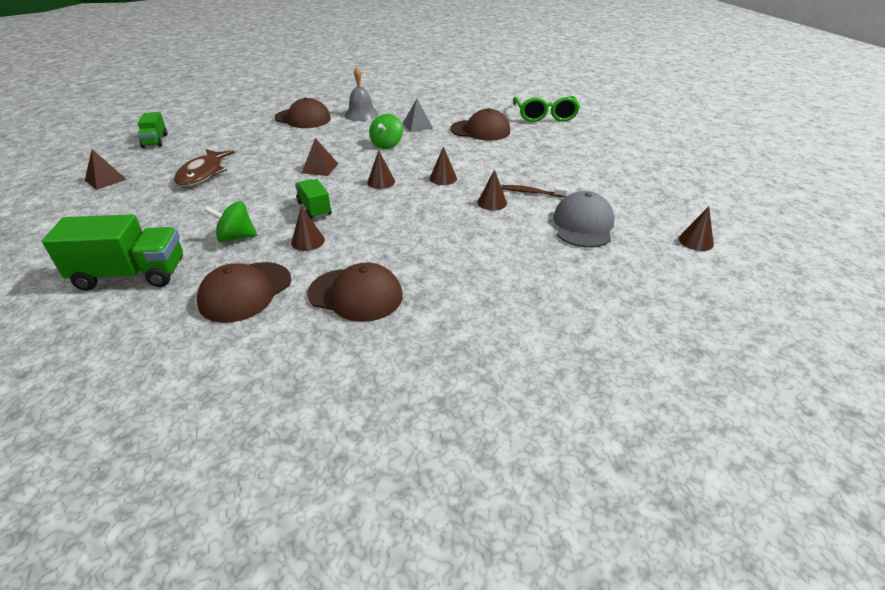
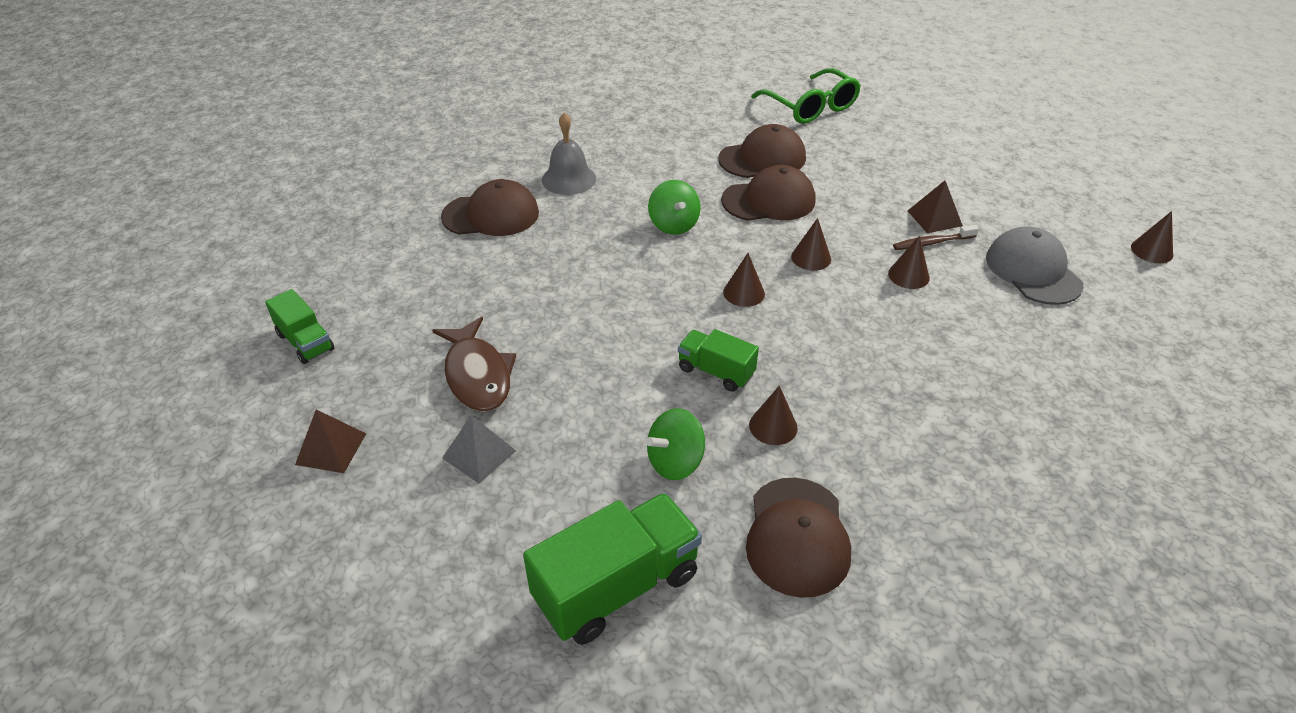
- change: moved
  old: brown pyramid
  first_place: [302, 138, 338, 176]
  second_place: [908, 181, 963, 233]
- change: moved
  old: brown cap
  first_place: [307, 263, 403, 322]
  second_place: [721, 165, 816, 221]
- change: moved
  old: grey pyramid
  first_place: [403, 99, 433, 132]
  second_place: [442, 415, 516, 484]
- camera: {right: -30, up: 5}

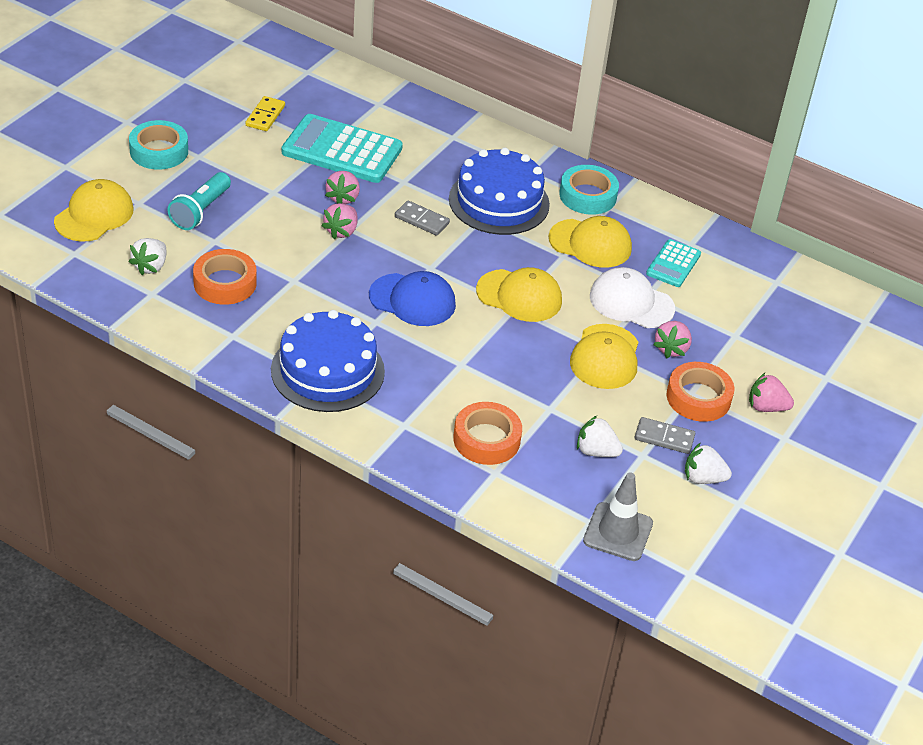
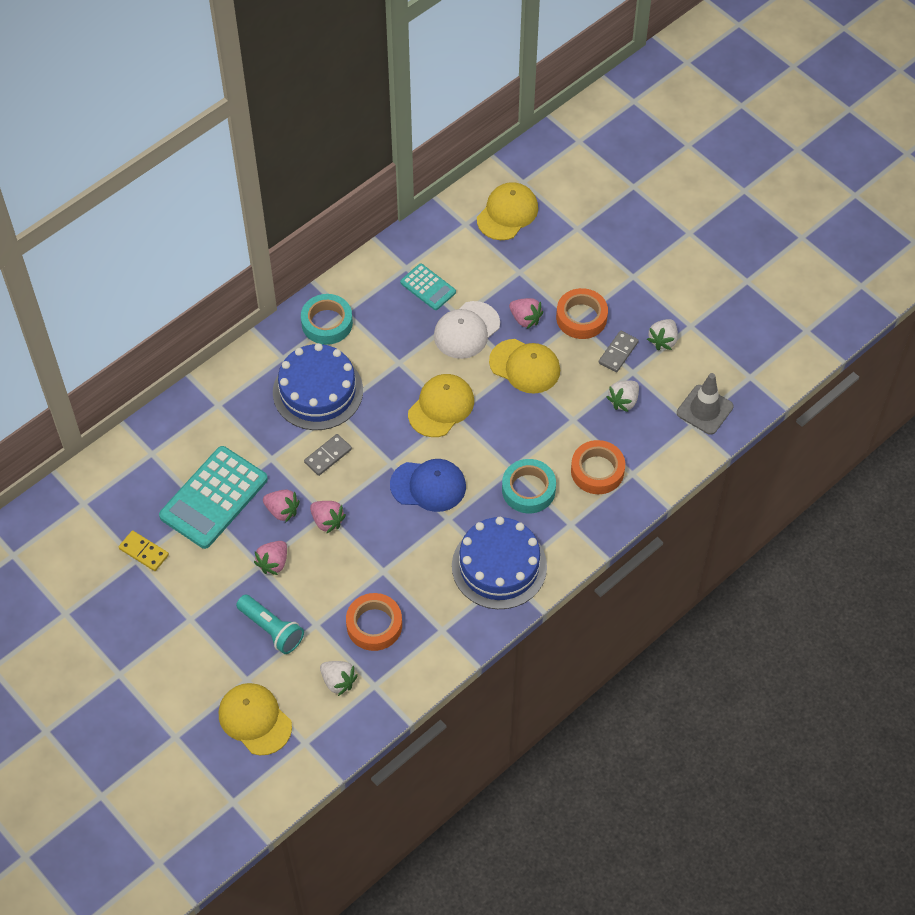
- change: moved
  old: turquoise tape
  first_place: [129, 120, 188, 170]
  second_place: [502, 459, 556, 513]
- change: turned
  old: blue cap
  first_place: [369, 271, 456, 326]
  second_place: [390, 459, 466, 512]
  degrees: 60
- change: moved
  old: yellow cap
  first_place: [548, 216, 632, 268]
  second_place: [477, 182, 538, 240]
- change: moved
  old: pink strawberry
  first_place: [749, 373, 794, 412]
  second_place: [254, 541, 287, 575]
- camera: {right: -70, up: 15}

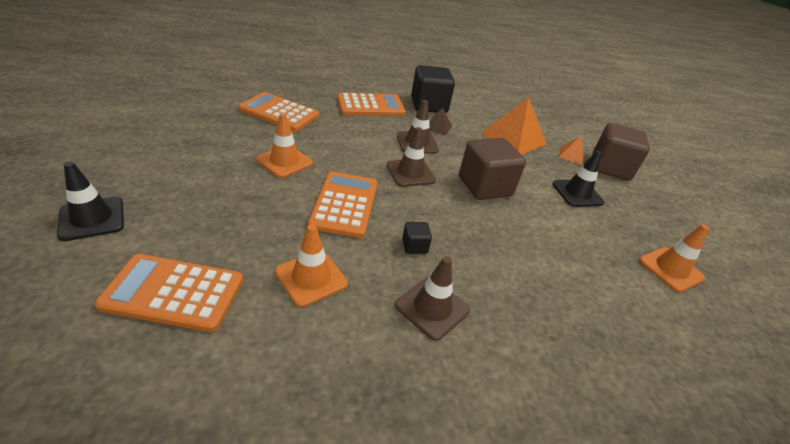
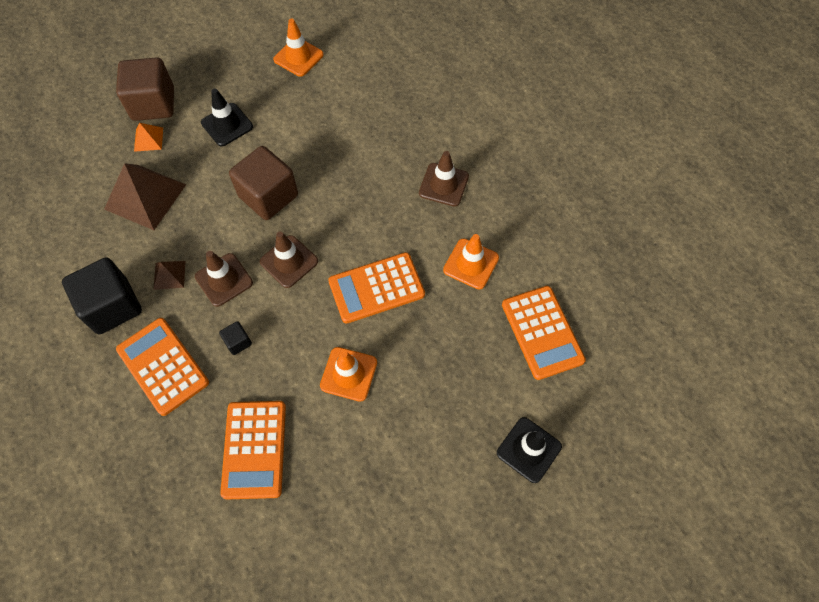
- change: moved
  old: black cube
  first_place: [402, 222, 432, 254]
  second_place: [219, 321, 252, 355]
- change: recoloured
  old: orange pyramid
  new: brown pyramid
  first_place: [481, 97, 547, 155]
  second_place: [104, 163, 186, 230]
- camera: {right: -110, up: 25}

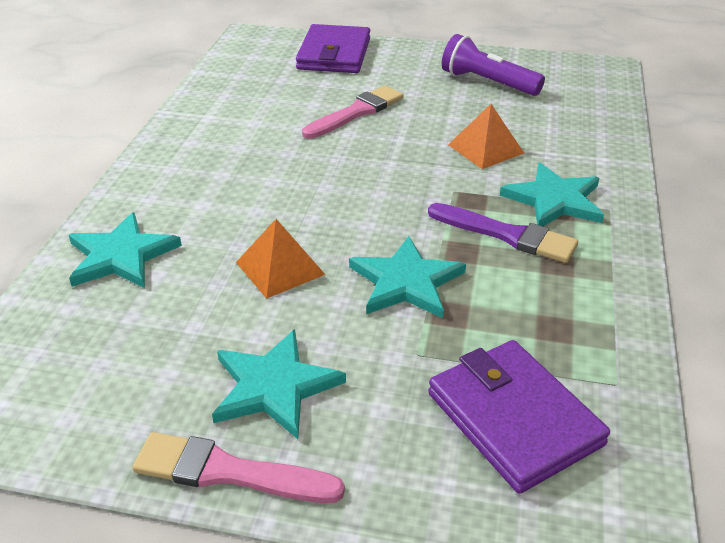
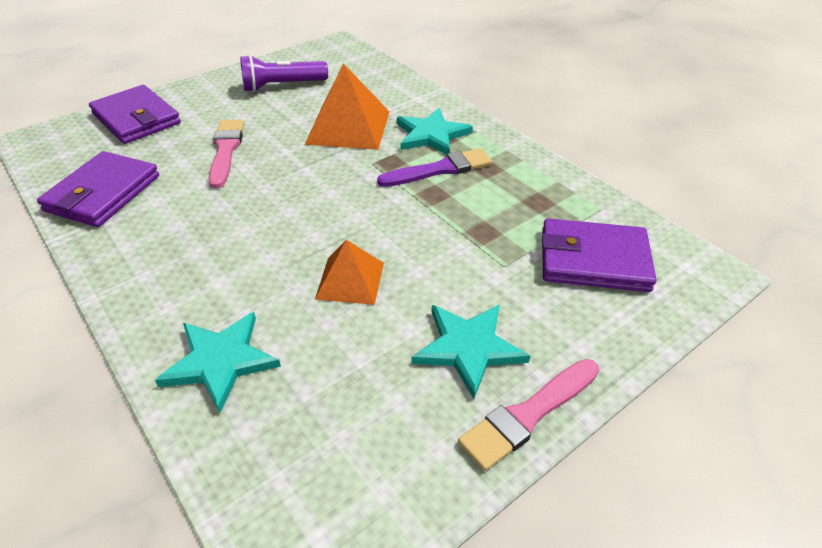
- change: removed
  old: turquoise star
  first_place: [349, 236, 466, 318]
- change: resized
  old: orange pyramid
  first_place: [448, 104, 524, 169]
  second_place: [305, 63, 390, 150]
  factor: 1.65
- change: added
  new: purple wallet
  second_place: [37, 151, 159, 227]
- camera: {right: -50, up: 5}

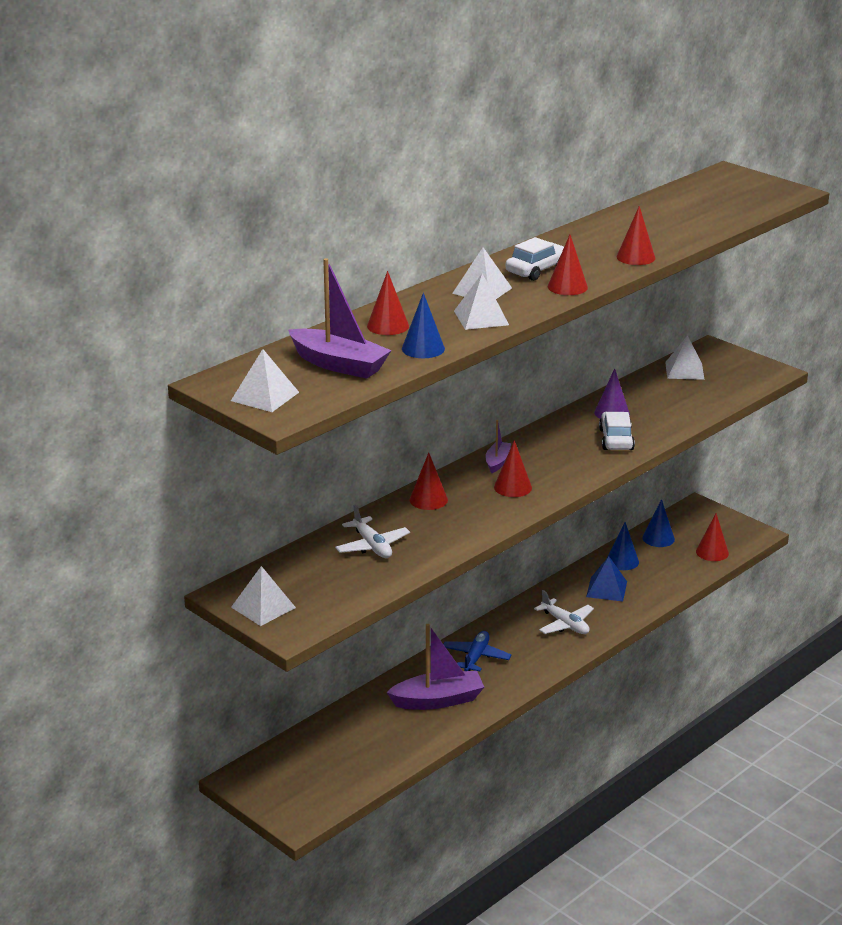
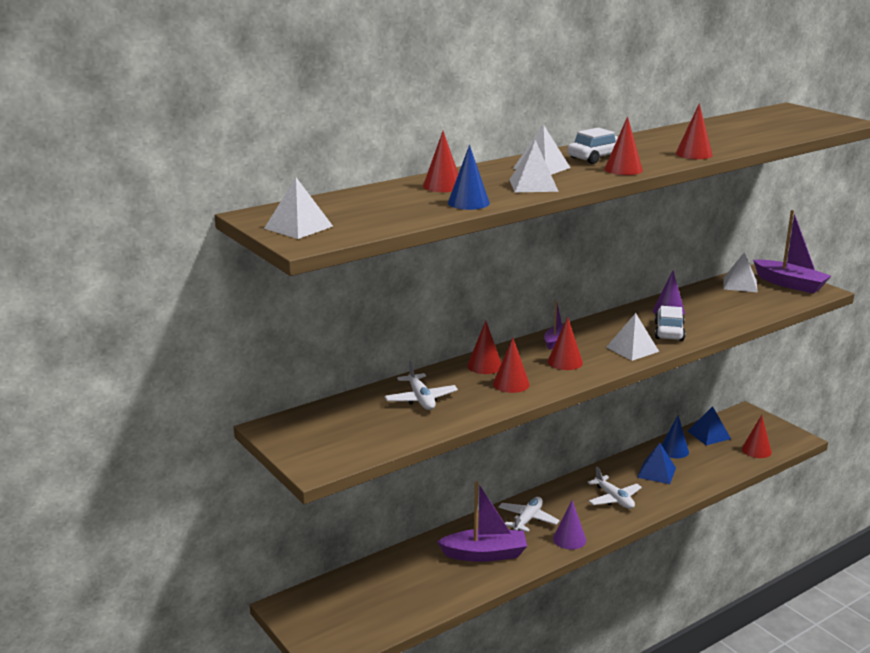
- change: moved
  old: white pyramid
  first_place: [231, 566, 296, 626]
  second_place: [606, 313, 659, 361]
- change: moved
  old: purple boat
  first_place: [288, 258, 392, 379]
  second_place: [753, 210, 831, 294]
- change: recoloured
  old: blue plane
  new: white plane
  first_place: [443, 631, 512, 671]
  second_place: [498, 497, 560, 532]
- change: replaced
  old: blue cone
  new: blue pyramid
  first_place: [642, 499, 675, 547]
  second_place: [688, 406, 731, 445]
- change: added
  new: red cone
  second_place: [493, 338, 530, 393]
- change: added
  new: purple cone
  second_place: [553, 500, 586, 550]
- camera: {right: 10, up: -5}

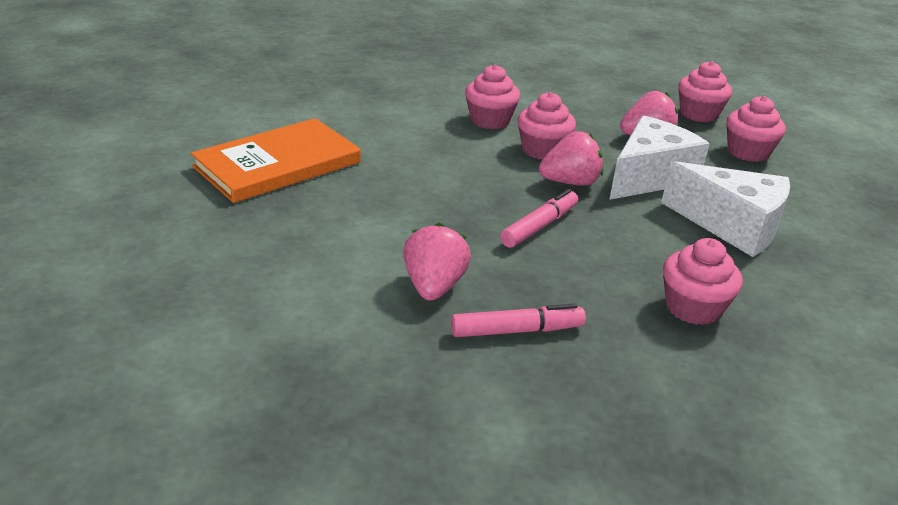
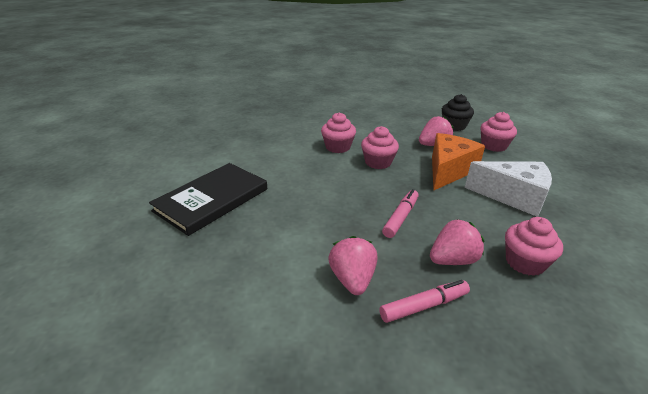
- change: recoloured
  old: orange book
  new: black book
  first_place: [191, 118, 361, 203]
  second_place: [149, 163, 267, 236]
- change: moved
  old: pink strawberry
  first_place: [539, 131, 603, 186]
  second_place: [430, 219, 484, 265]
- change: recoloured
  old: white cheese
  new: orange cheese
  first_place: [609, 115, 710, 200]
  second_place: [432, 133, 485, 190]
- change: recoloured
  old: pink cupcake
  new: black cupcake
  first_place: [678, 61, 732, 122]
  second_place: [442, 94, 474, 131]
- camera: {right: -10, up: 0}

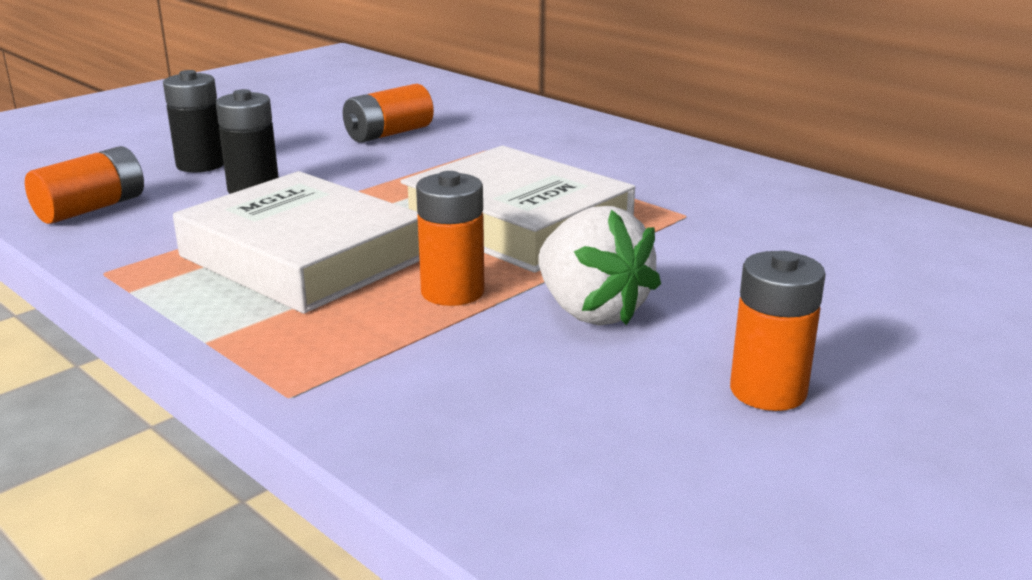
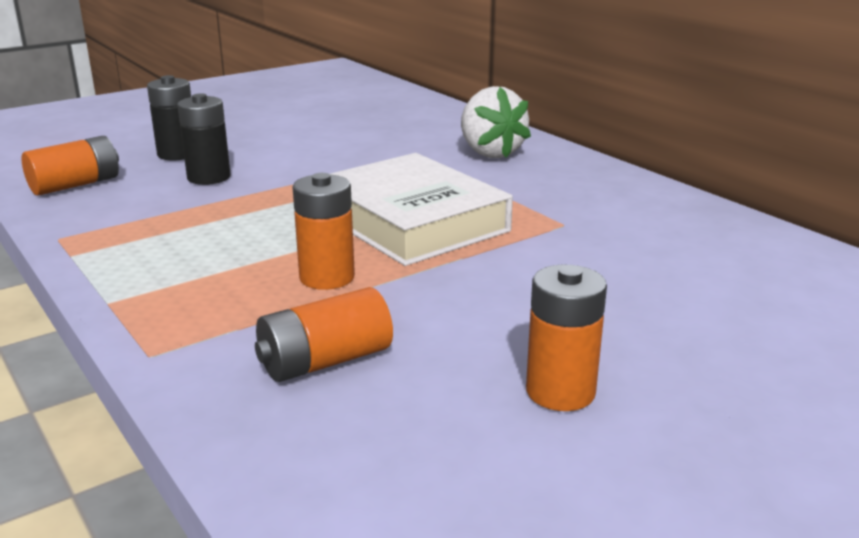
- change: removed
  old: white book
  first_place: [173, 171, 419, 314]
- change: moved
  old: orange battery
  first_place: [343, 84, 434, 143]
  second_place: [255, 287, 393, 382]
- change: moved
  old: white strawberry
  first_place: [538, 206, 661, 326]
  second_place: [461, 86, 531, 158]
- camera: {right: 10, up: 0}

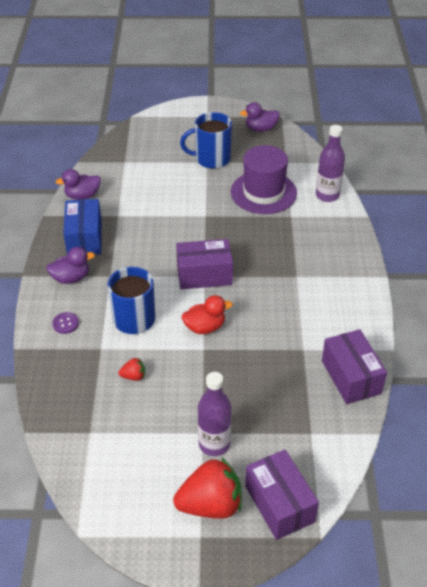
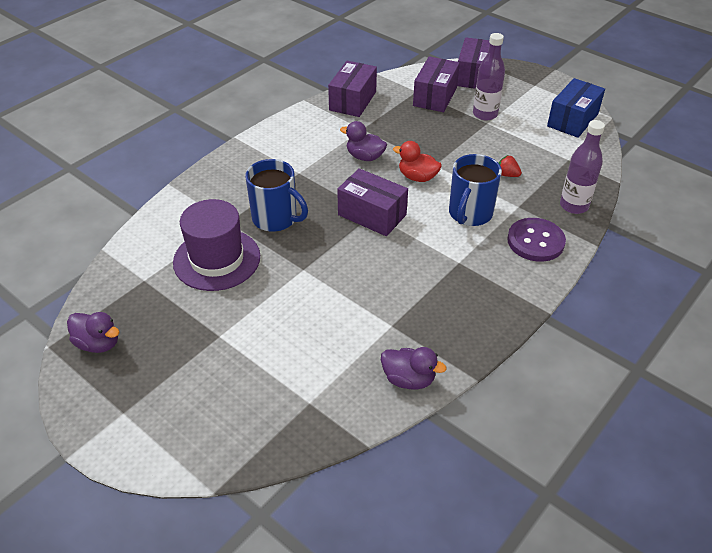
- change: moved
  old: purple duck
  first_place: [46, 247, 95, 284]
  second_place: [340, 121, 387, 161]
- change: resized
  old: purple button
  first_place: [52, 312, 79, 334]
  second_place: [507, 218, 566, 262]
  factor: 2.01
- change: moved
  old: blue box
  first_place: [63, 199, 102, 256]
  second_place: [547, 78, 605, 138]
- change: removed
  old: red strawberry
  first_place: [173, 457, 242, 519]
- change: moved
  old: blue mug
  first_place: [180, 112, 232, 169]
  second_place: [245, 159, 308, 232]
- change: moved
  old: purple bottle
  first_place: [316, 125, 345, 202]
  second_place: [560, 120, 605, 214]
- change: added
  new: purple box
  second_place: [413, 56, 460, 112]
- camera: {right: -140, up: 0}

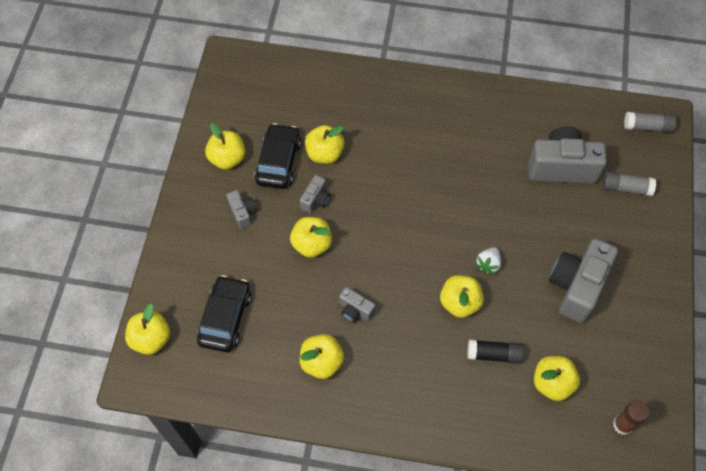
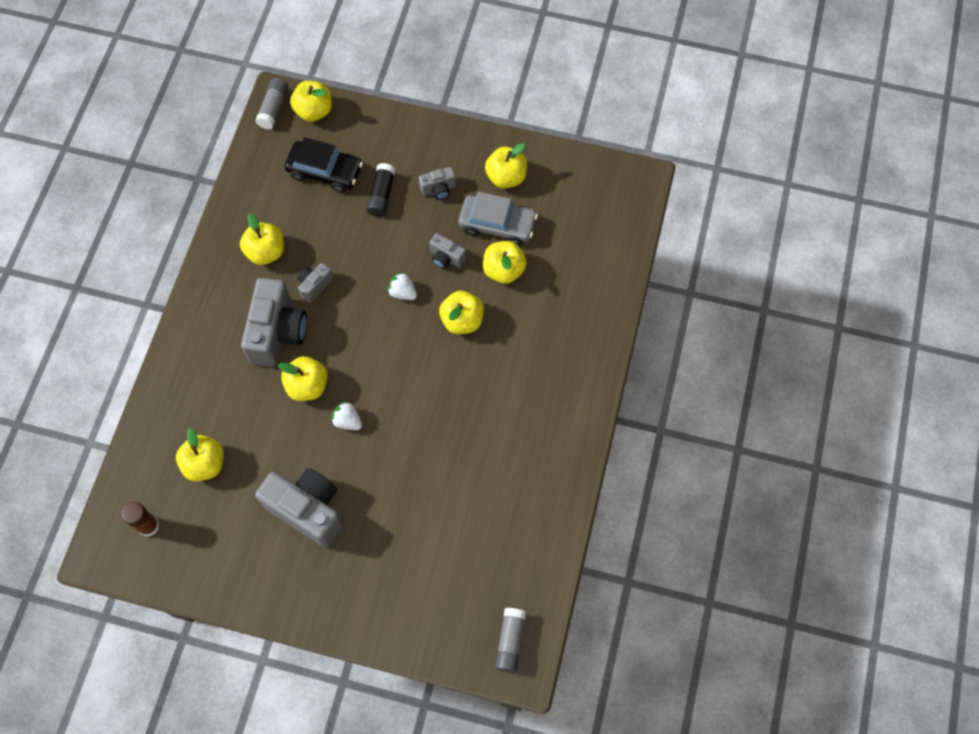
- change: recoloured
  old: black car
  new: grey car
  first_place: [254, 123, 301, 189]
  second_place: [458, 192, 538, 246]
- change: moved
  old: yellow apple
  first_place: [290, 217, 332, 258]
  second_place: [439, 291, 484, 334]
- change: moved
  old: black glue stick
  first_place: [467, 340, 524, 364]
  second_place: [366, 163, 395, 217]
- change: moved
  old: grey camera
  first_place: [528, 127, 607, 184]
  second_place: [241, 278, 307, 367]
- change: moved
  old: grey glue stick
  first_place: [602, 171, 656, 196]
  second_place: [255, 78, 288, 129]
- change: added
  new: white strawberry
  second_place: [387, 271, 417, 300]
- camera: {right: 95, up: 5}

